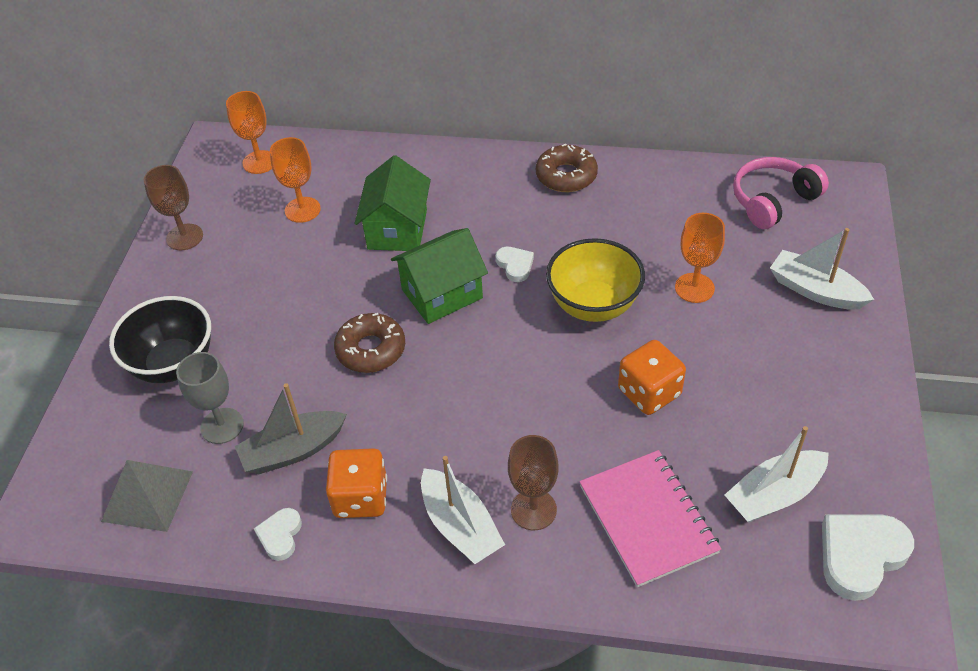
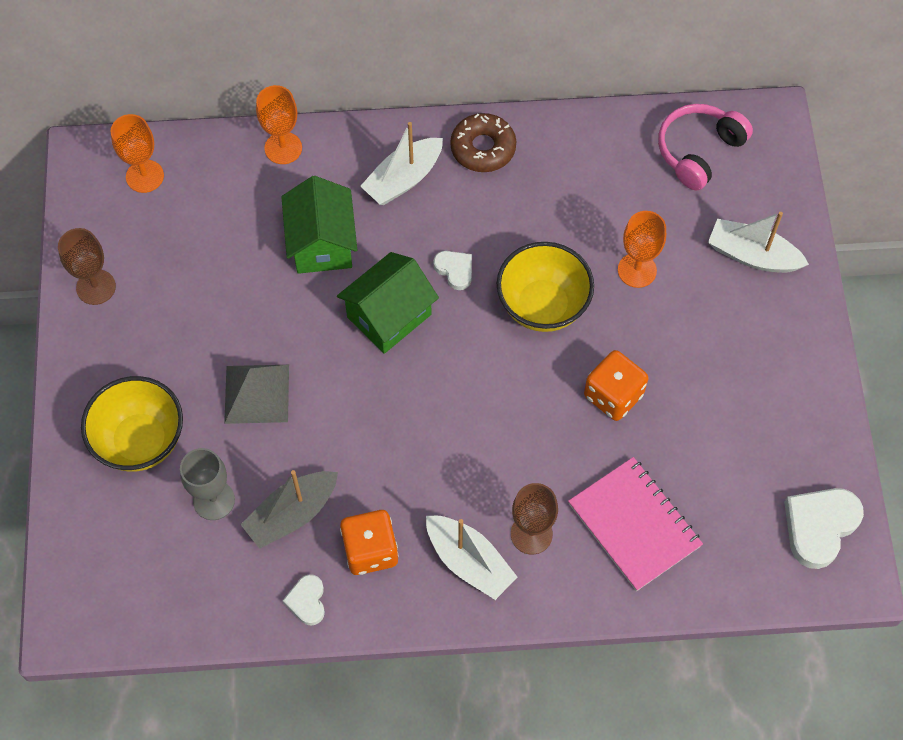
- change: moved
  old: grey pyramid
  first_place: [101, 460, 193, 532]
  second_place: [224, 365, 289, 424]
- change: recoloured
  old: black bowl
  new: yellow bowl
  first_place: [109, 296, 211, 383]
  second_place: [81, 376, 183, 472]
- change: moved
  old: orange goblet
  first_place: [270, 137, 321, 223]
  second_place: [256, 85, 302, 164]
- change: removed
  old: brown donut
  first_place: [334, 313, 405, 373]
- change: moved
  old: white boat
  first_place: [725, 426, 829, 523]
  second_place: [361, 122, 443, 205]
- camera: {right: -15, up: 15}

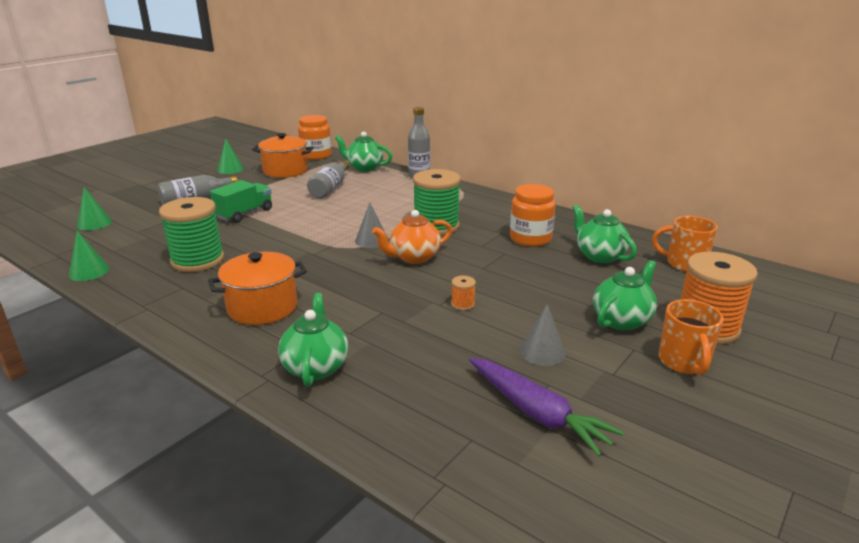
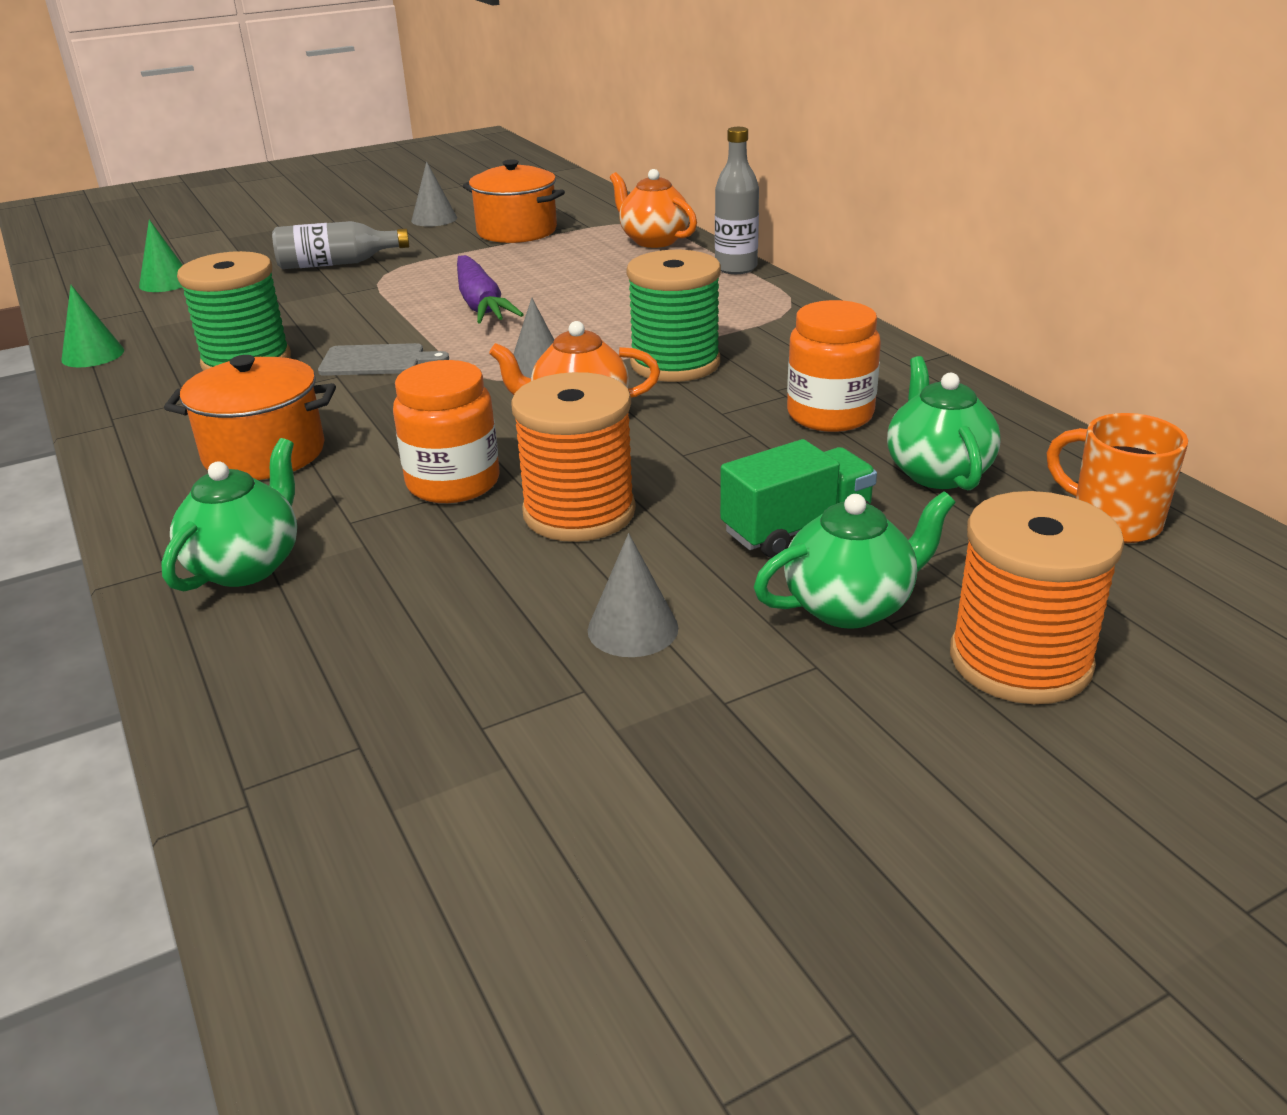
- change: moved
  old: green truck
  first_place: [210, 180, 272, 223]
  second_place: [720, 439, 877, 558]
- change: recoloured
  old: green cone
  new: grey cone
  first_place: [217, 138, 244, 174]
  second_place: [411, 162, 457, 227]
- change: moved
  old: orange jar
  first_place: [298, 115, 332, 160]
  second_place: [393, 360, 499, 503]
- change: removed
  old: grey bottle
  first_place: [307, 161, 349, 198]
- change: recoloured
  old: green teapot
  new: orange teapot
  first_place: [335, 132, 392, 172]
  second_place: [610, 169, 697, 248]
- change: resized
  old: orange spool
  first_place: [451, 276, 476, 311]
  second_place: [511, 372, 636, 542]
  factor: 2.46
- change: moved
  old: purple carrot
  first_place: [469, 358, 624, 456]
  second_place: [457, 255, 524, 323]
- change: removed
  old: orange mug
  first_place: [659, 299, 724, 375]
- change: added
  new: grey cutting board
  second_place: [318, 343, 449, 376]
- camera: {right: 25, up: 5}

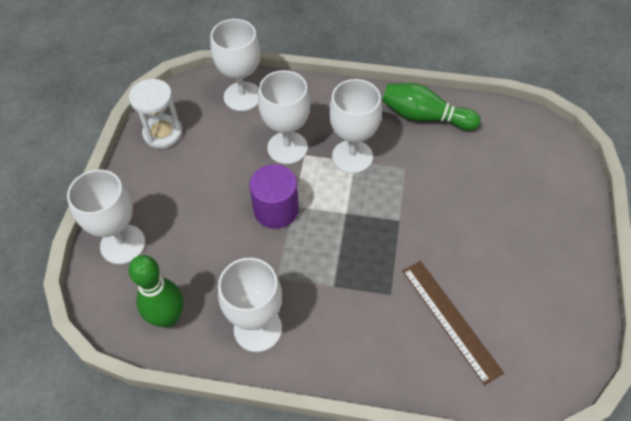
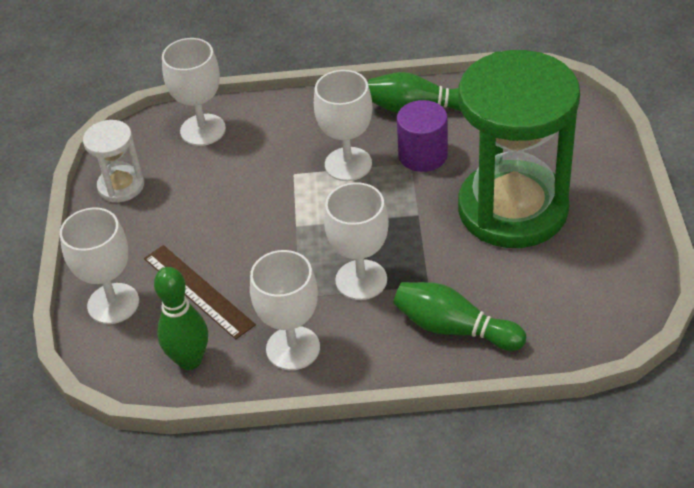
- change: moved
  old: purple cylinder
  first_place: [249, 164, 299, 229]
  second_place: [397, 100, 448, 172]
- change: moved
  old: white goblet
  first_place: [258, 70, 310, 164]
  second_place: [324, 182, 389, 300]
- change: moved
  old: brown ruler
  first_place: [402, 261, 504, 385]
  second_place: [144, 245, 256, 339]
- change: added
  new: green bowling pin
  second_place: [393, 282, 526, 351]
- change: added
  new: green hourglass
  second_place: [458, 50, 580, 248]
- camera: {right: -10, up: -10}

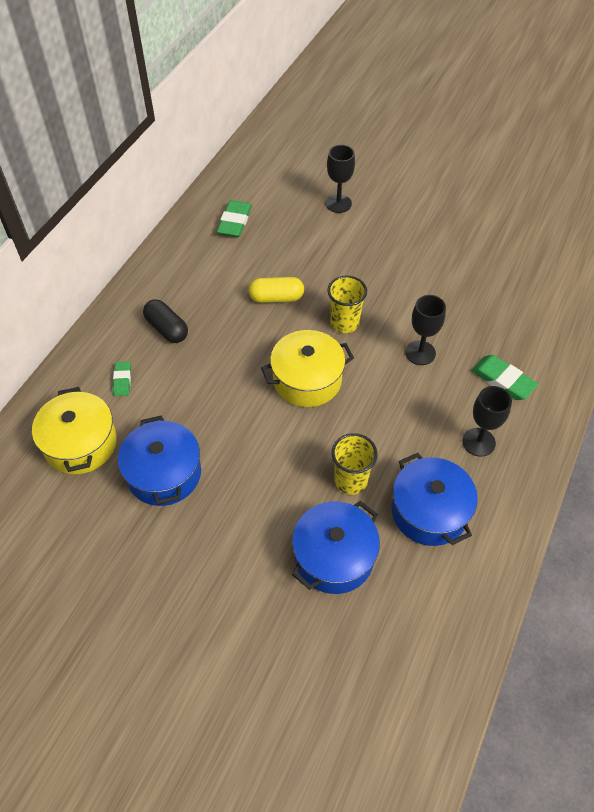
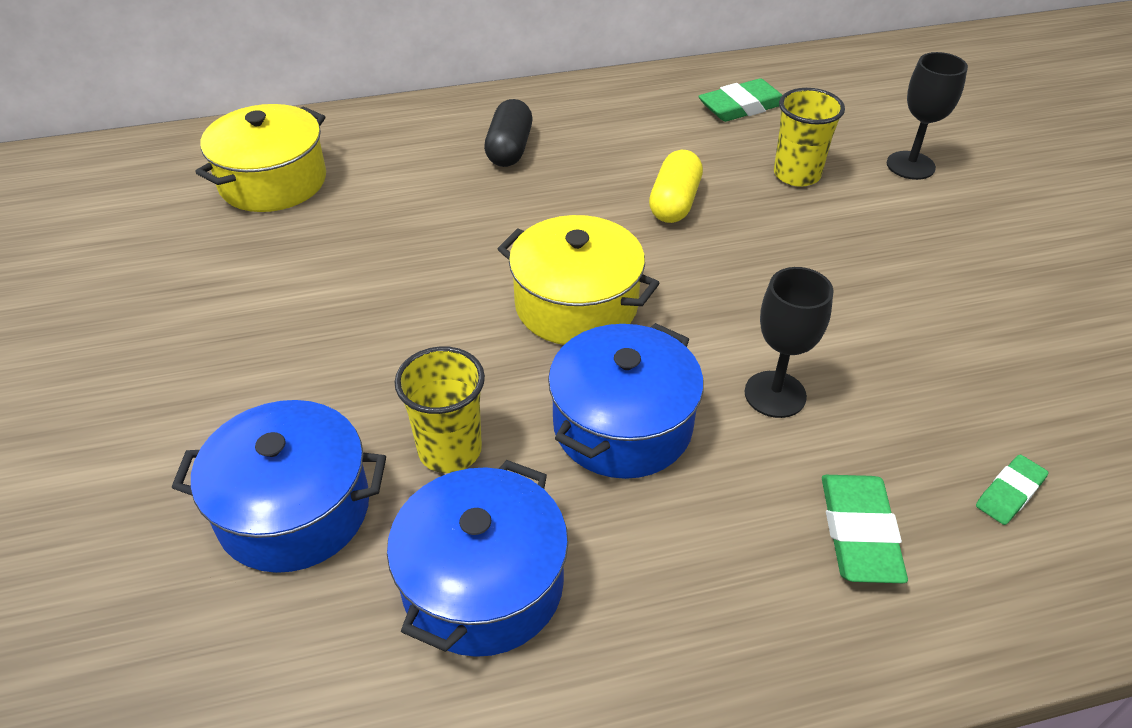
- change: moved
  old: green eraser
  first_place: [113, 362, 131, 396]
  second_place: [976, 455, 1049, 525]
- change: moved
  old: blue pot
  first_place: [118, 416, 201, 506]
  second_place: [548, 323, 704, 479]
- change: turned
  old: yellow capsule
  first_place: [249, 277, 304, 303]
  second_place: [649, 150, 703, 223]
  degrees: 60
- change: moved
  old: yellow cup
  first_place: [327, 276, 367, 333]
  second_place: [774, 88, 845, 187]
- change: removed
  old: black goblet
  first_place: [462, 386, 512, 457]
- camera: {right: 50, up: -10}

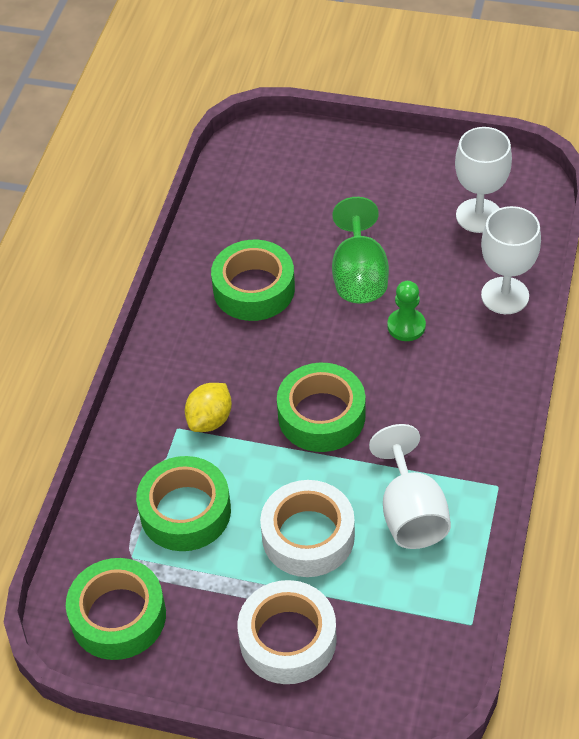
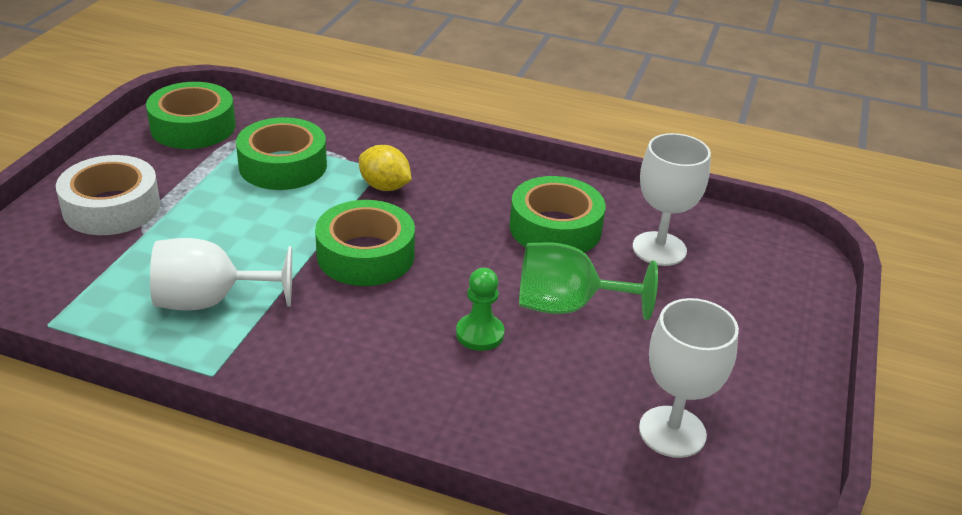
- change: removed
  old: white tape
  first_place: [260, 480, 355, 577]
- change: moved
  old: white goblet
  first_place: [481, 206, 541, 314]
  second_place: [632, 133, 711, 266]
- camera: {right: 90, up: -15}

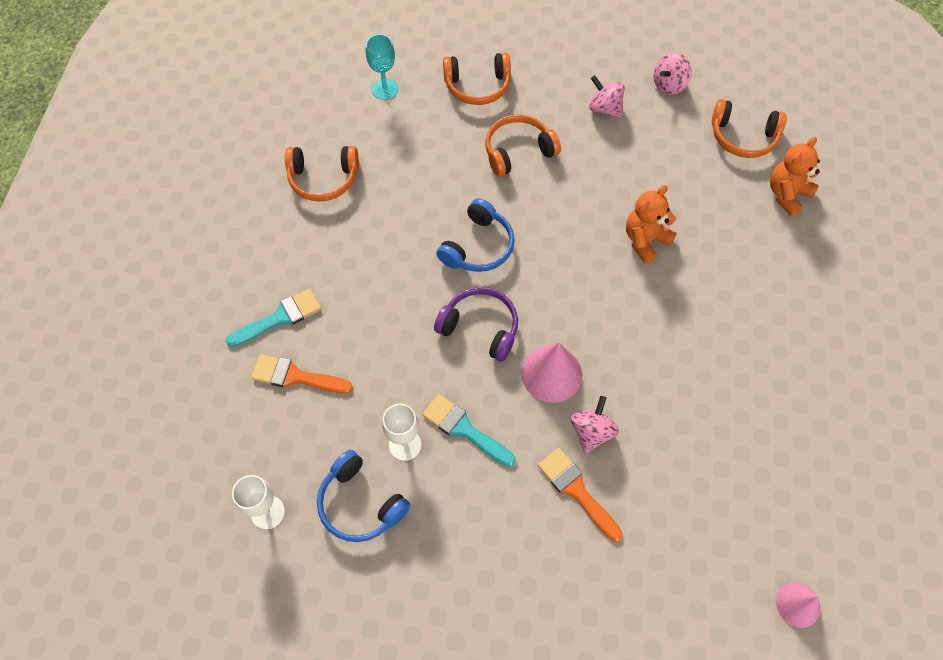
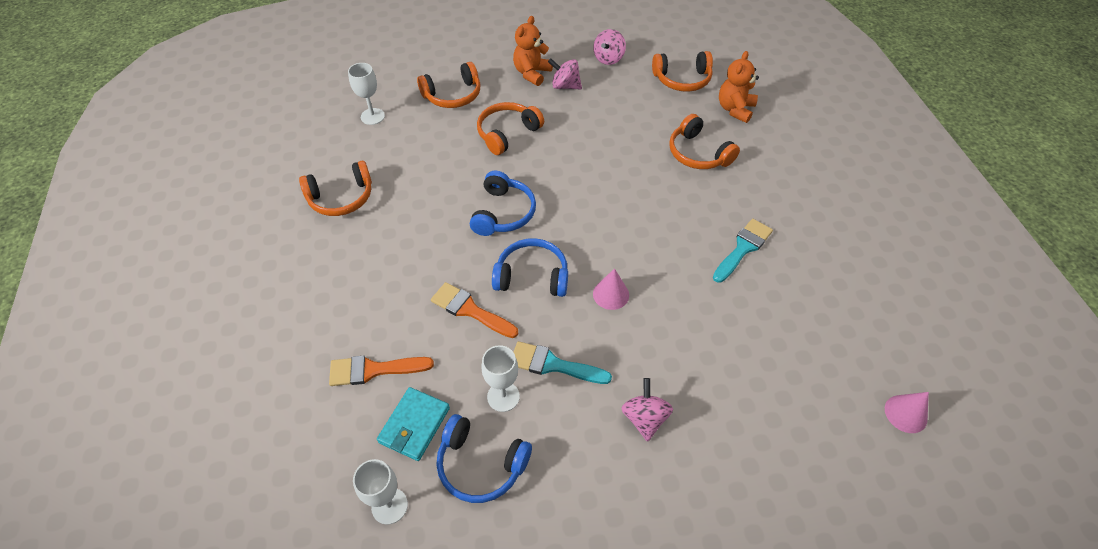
- change: moved
  old: turquoise brush
  first_place: [225, 289, 321, 347]
  second_place: [713, 219, 773, 283]
- change: recoloured
  old: turquoise goblet
  new: white goblet
  first_place: [366, 34, 398, 100]
  second_place: [348, 63, 385, 125]
- change: recoloured
  old: purple headphones
  new: blue headphones
  first_place: [434, 287, 518, 362]
  second_place: [492, 238, 568, 297]
- change: resized
  old: pink cone
  first_place: [521, 343, 582, 403]
  second_place: [593, 268, 629, 310]
  factor: 0.63
- change: moved
  old: orange brush
  first_place: [538, 448, 623, 542]
  second_place: [431, 282, 518, 338]
- change: moved
  old: pink spinning top
  first_place: [571, 396, 619, 454]
  second_place: [622, 378, 673, 442]
- change: moved
  old: orange teddy bear
  first_place: [626, 185, 677, 264]
  second_place: [513, 16, 553, 86]
- change: added
  new: turquoise wallet
  second_place: [377, 387, 450, 461]
- change: added
  new: orange headphones
  second_place: [669, 114, 740, 169]
- camera: {right: -20, up: -10}

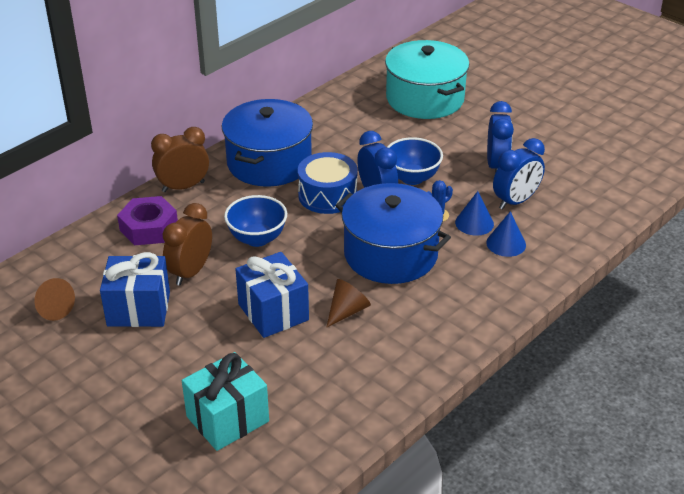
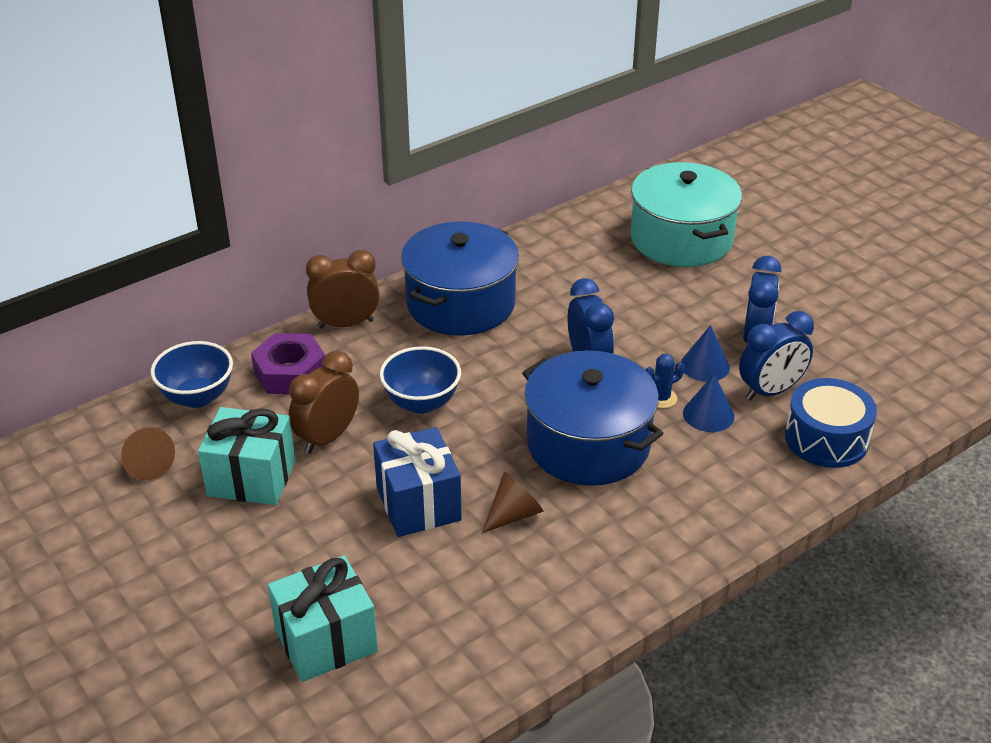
- change: recoloured
  old: blue gift
  new: turquoise gift
  first_place: [100, 252, 170, 327]
  second_place: [198, 407, 295, 505]
- change: moved
  old: blue drum
  first_place: [298, 152, 358, 214]
  second_place: [785, 378, 877, 468]
- change: moved
  old: blue bowl
  first_place: [387, 137, 443, 185]
  second_place: [151, 341, 233, 408]
- change: moved
  old: blue cone
  first_place: [486, 211, 526, 257]
  second_place: [681, 325, 730, 382]
- camera: {right: 10, up: 0}

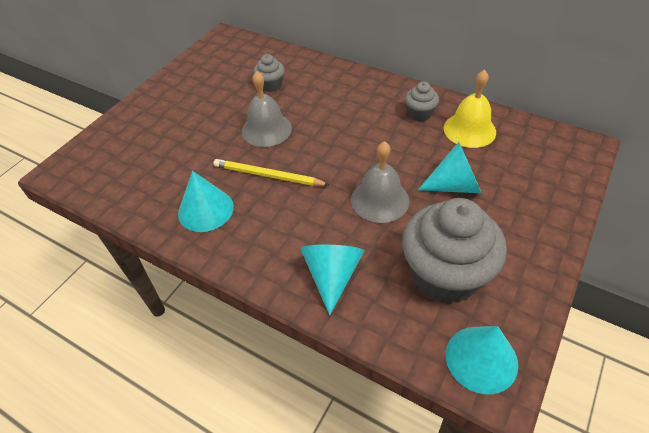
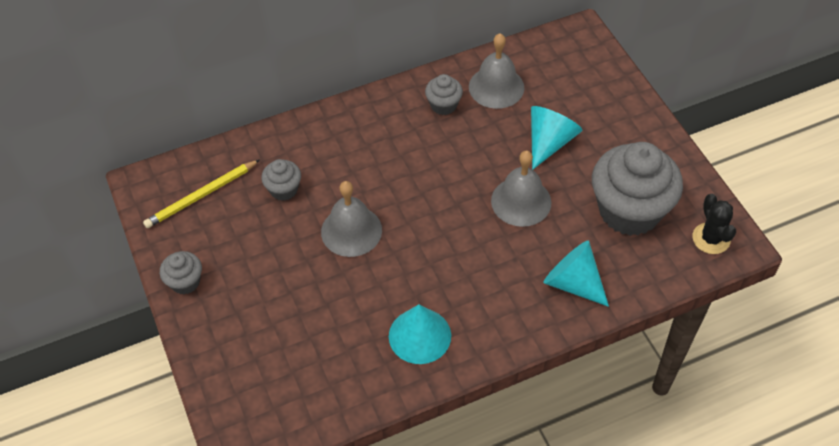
- change: moved
  old: yellow pencil
  first_place: [214, 159, 329, 186]
  second_place: [143, 160, 259, 228]
- change: recoloured
  old: yellow bell
  new: grey bell
  first_place: [443, 70, 496, 148]
  second_place: [469, 33, 524, 109]
- change: replaced
  old: turquoise cone
  new: black cactus
  first_place: [446, 326, 518, 395]
  second_place: [692, 194, 736, 254]
- change: added
  new: grey cupcake
  second_place: [160, 251, 202, 294]
- camera: {right: -55, up: 5}

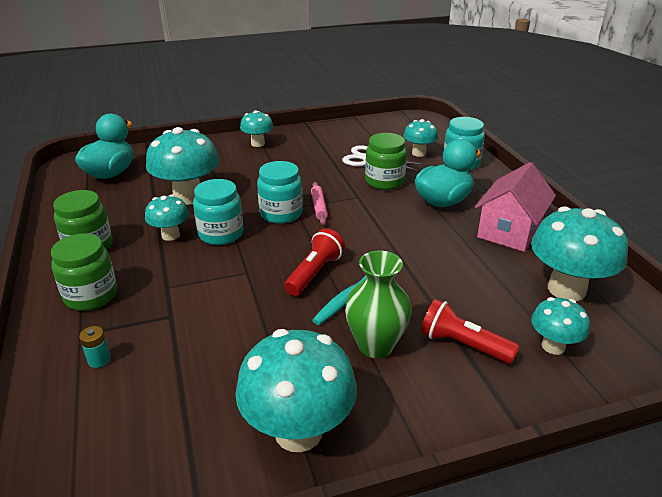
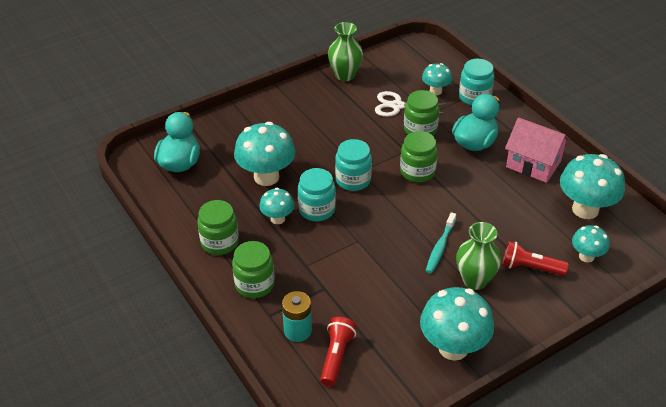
- change: resized
  old: turquoise battery
  first_place: [79, 326, 111, 368]
  second_place: [282, 291, 312, 342]
  factor: 1.81
- change: removed
  old: turquoise mushroom
  first_place: [240, 110, 273, 147]
- change: moved
  old: red flashlight
  first_place: [284, 228, 345, 296]
  second_place: [320, 317, 357, 386]
- change: removed
  old: pink rolling pin
  first_place: [311, 182, 328, 225]
- change: turned
  old: pink house
  first_place: [475, 162, 556, 252]
  second_place: [505, 118, 570, 183]
  degrees: -75
- change: added
  new: green vase
  second_place: [328, 22, 363, 81]
- change: added
  new: green jar
  second_place: [400, 131, 438, 183]
- camera: {right: -15, up: 10}

